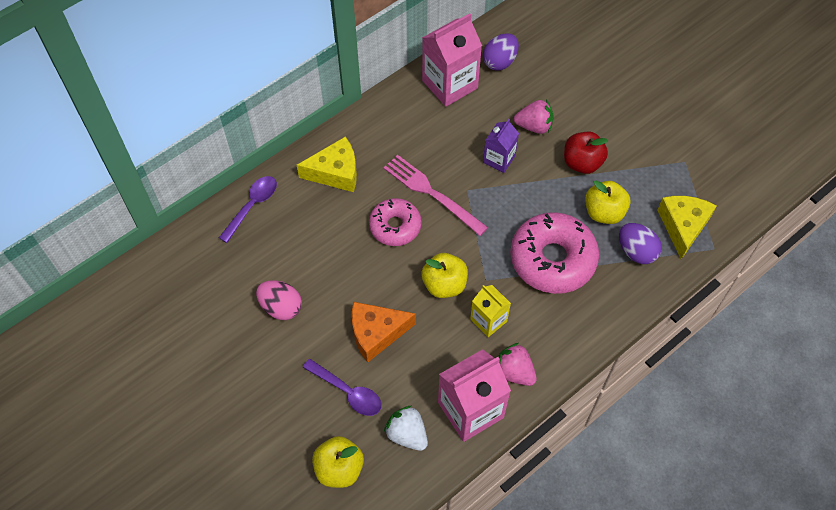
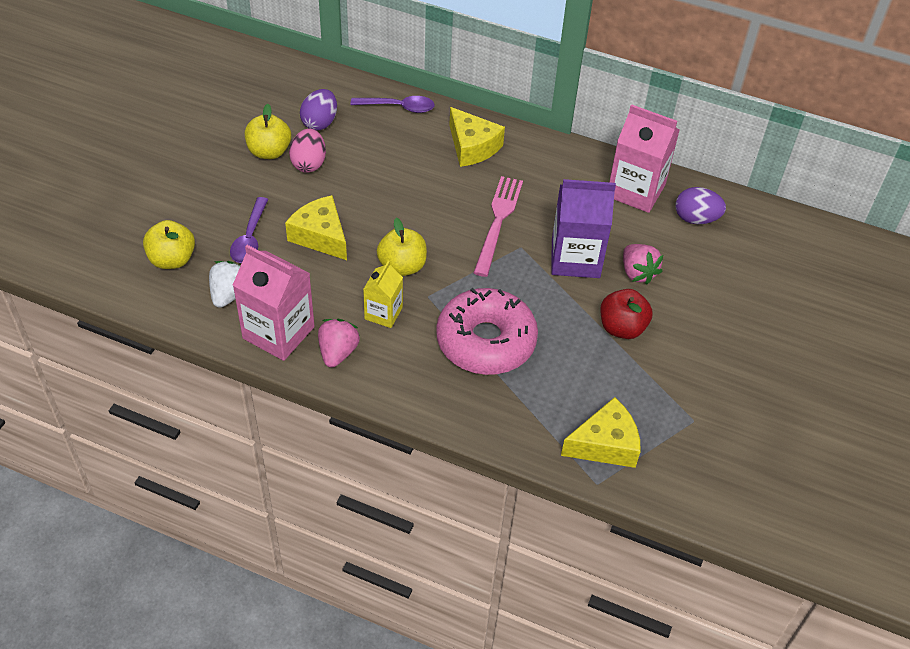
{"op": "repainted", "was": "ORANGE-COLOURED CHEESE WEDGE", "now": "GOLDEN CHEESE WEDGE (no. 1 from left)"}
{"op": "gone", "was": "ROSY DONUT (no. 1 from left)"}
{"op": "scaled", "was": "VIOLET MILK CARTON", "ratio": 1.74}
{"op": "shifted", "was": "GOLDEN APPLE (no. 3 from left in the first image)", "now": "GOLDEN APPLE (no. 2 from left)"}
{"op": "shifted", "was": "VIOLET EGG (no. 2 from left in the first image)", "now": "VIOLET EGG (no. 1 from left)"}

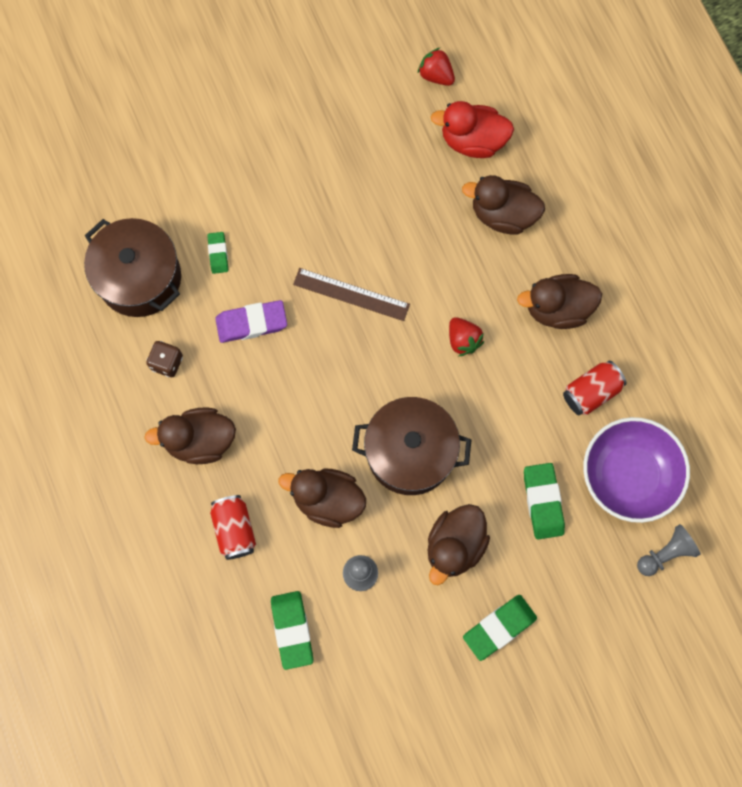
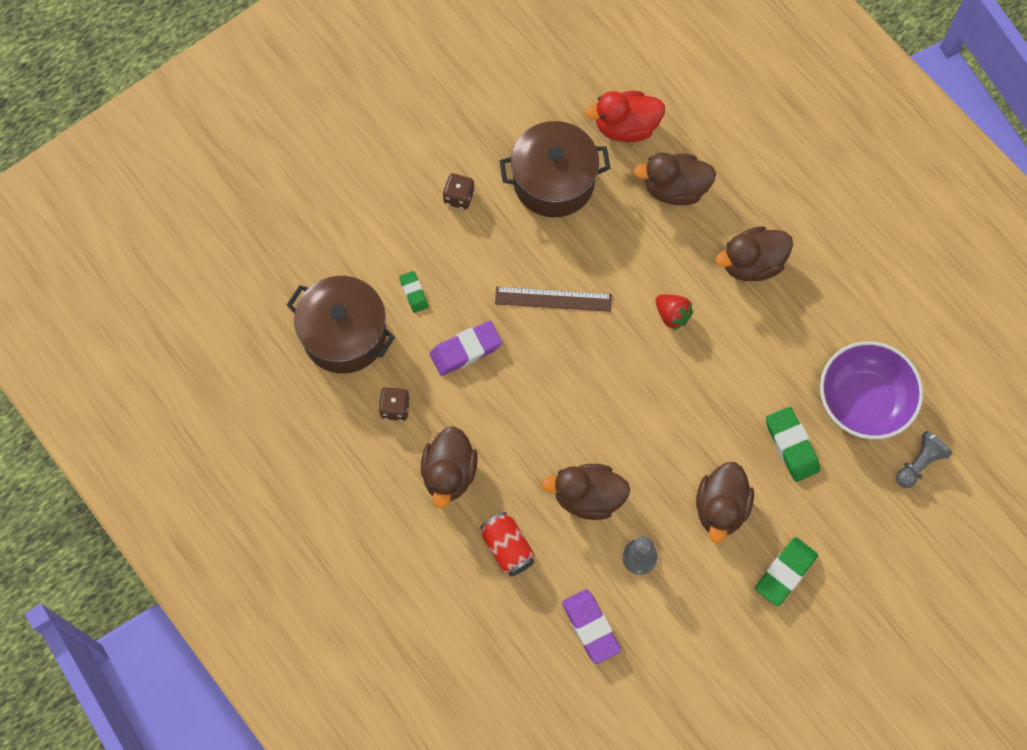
{"op": "rotated", "was": "DARK BROWN DUCK (no. 1 from left)", "clockwise": -60}
{"op": "repainted", "was": "EMERALD GUM ERASER (no. 2 from left)", "now": "VIOLET GUM ERASER (no. 2 from left)"}
{"op": "shifted", "was": "DARK BROWN STOCKPOT (no. 2 from left)"}
{"op": "gone", "was": "SCARLET TOY STRAWBERRY (no. 1 from left)"}
{"op": "gone", "was": "SCARLET CAN (no. 2 from left)"}
{"op": "new", "now": "DARK BROWN DICE (no. 2 from left)"}

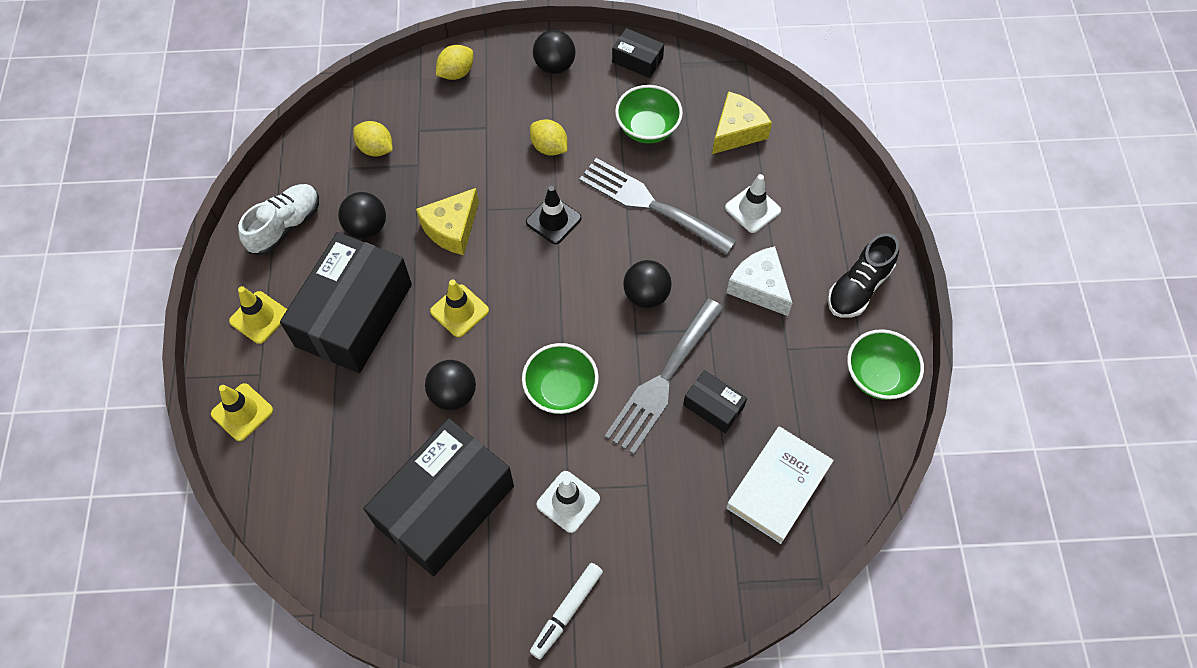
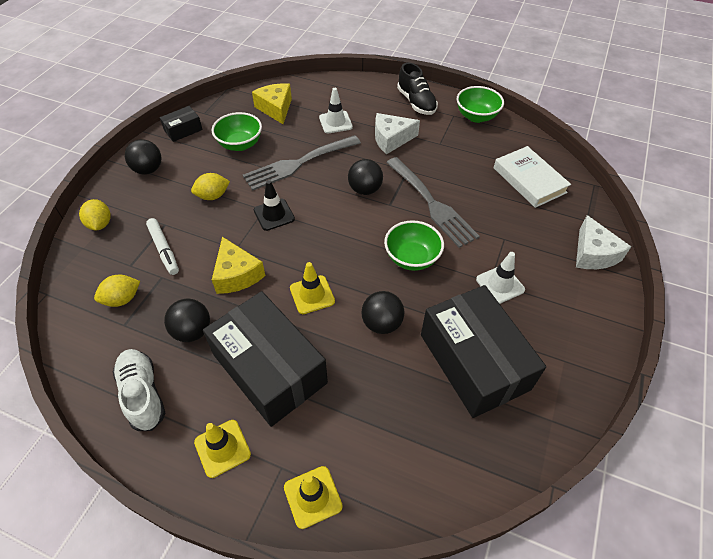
{"op": "shifted", "was": "SNOW-WHITE FELT PEN"}
{"op": "gone", "was": "BLACK BOX (no. 4 from left)"}
{"op": "new", "now": "SNOW-WHITE CHEESE WEDGE (no. 2 from left)"}

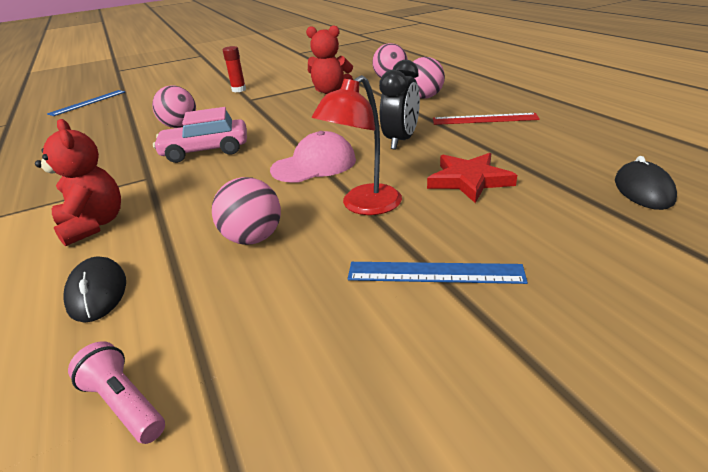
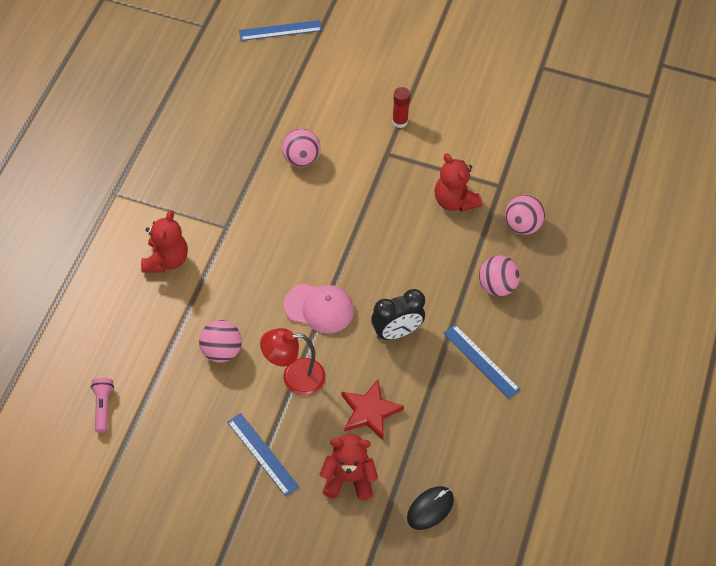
{"op": "gone", "was": "BLACK COMPUTER MOUSE (no. 1 from left)"}
{"op": "gone", "was": "ROSY AUTOMOBILE"}
{"op": "repainted", "was": "SCARLET RULER", "now": "BLUE RULER (no. 3 from left)"}
{"op": "new", "now": "SCARLET TEDDY BEAR (no. 2 from left)"}

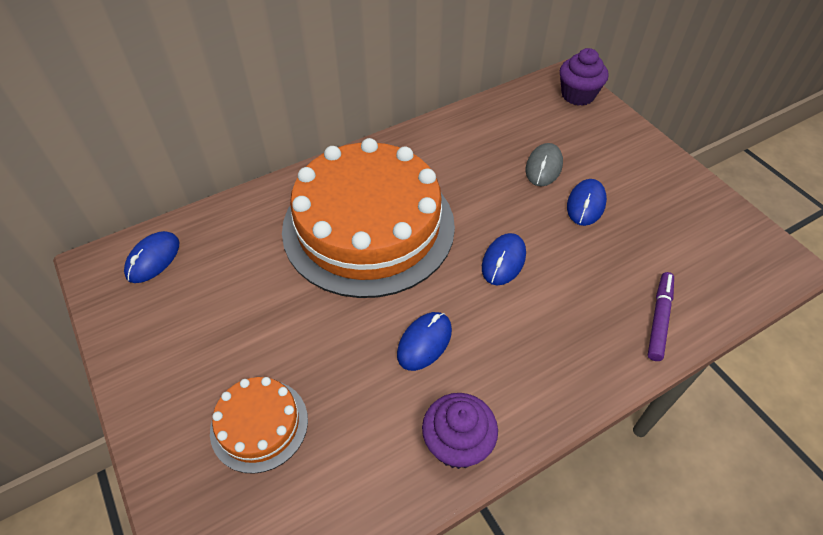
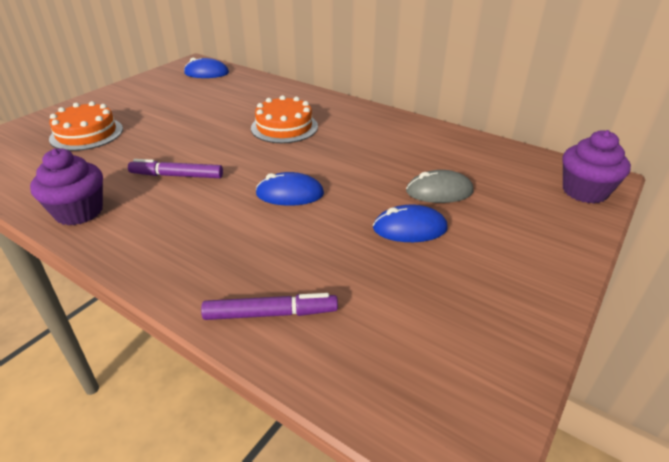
{"op": "scaled", "was": "ORANGE-COLOURED CAKE (no. 2 from left)", "ratio": 0.45}
{"op": "swapped", "was": "BLUE COMPUTER MOUSE (no. 2 from left)", "now": "VIOLET FELT PEN (no. 1 from left)"}

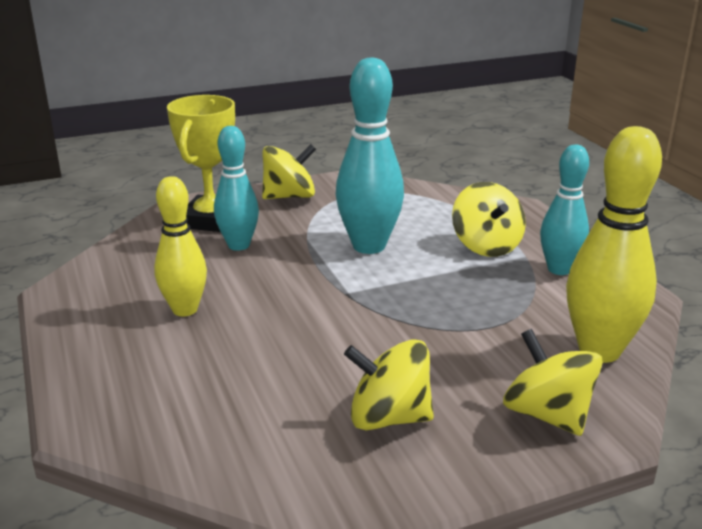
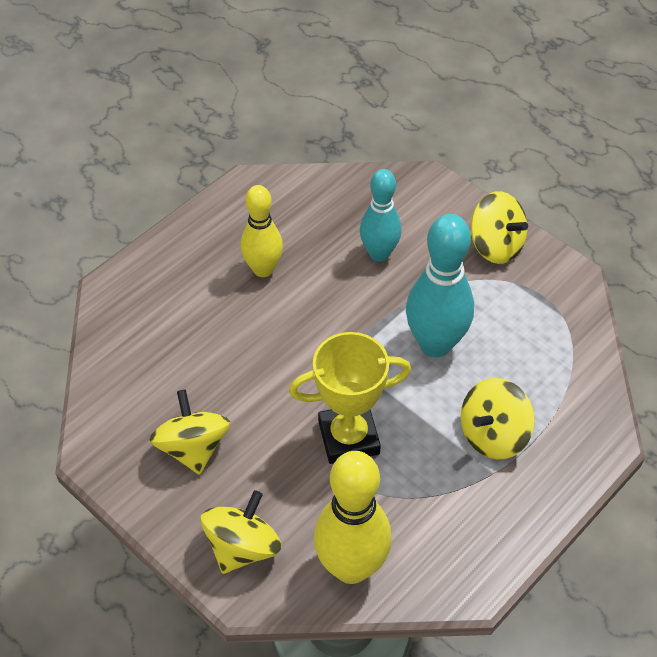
{"op": "shifted", "was": "GOLDEN TROPHY"}
{"op": "gone", "was": "AQUA TENPIN (no. 3 from left)"}

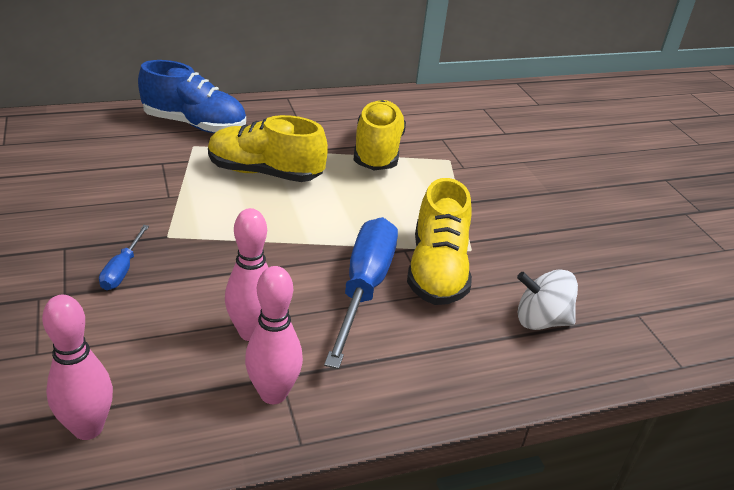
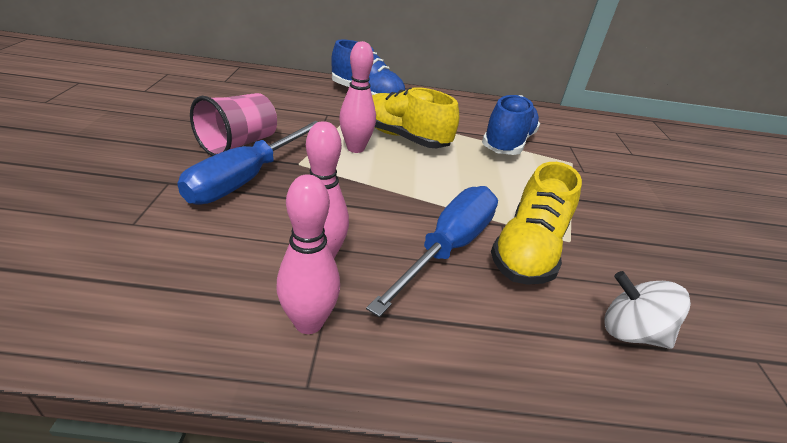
{"op": "shifted", "was": "ROSY TENPIN (no. 1 from left in the first image)", "now": "ROSY TENPIN (no. 3 from left)"}
{"op": "scaled", "was": "BLUE HAND SCREWDRIVER (no. 1 from left)", "ratio": 2.12}
{"op": "repainted", "was": "GOLDEN SNEAKER (no. 2 from left)", "now": "BLUE SNEAKER (no. 2 from left)"}
{"op": "new", "now": "ROSY CUP"}

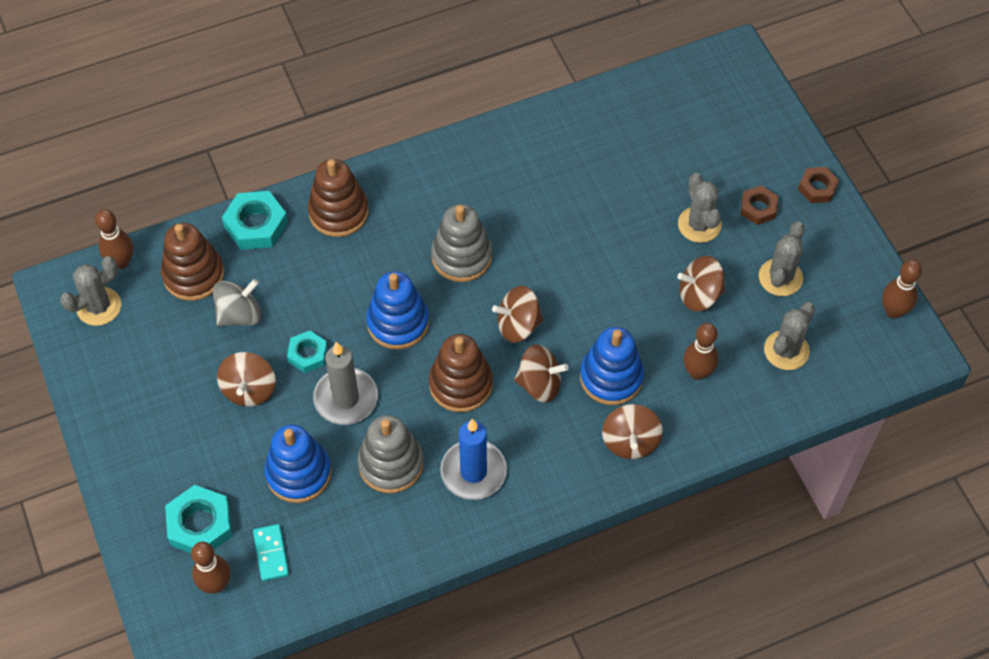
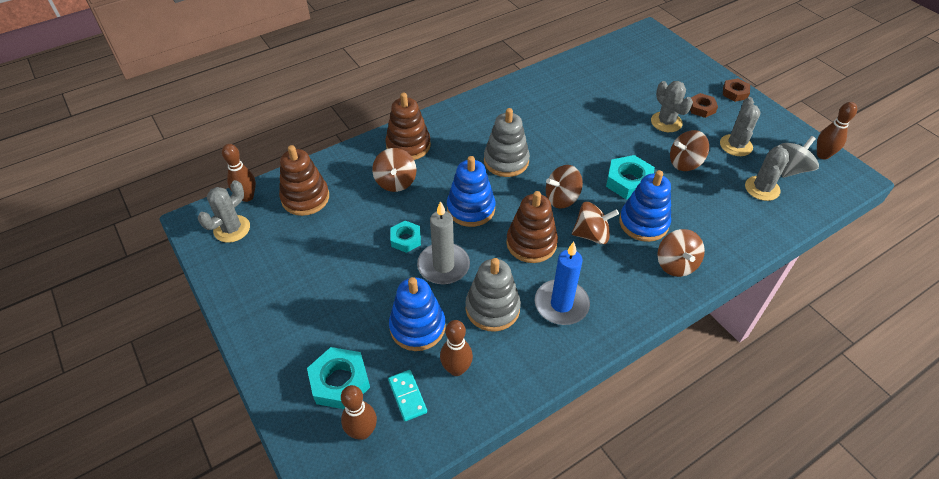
{"op": "shifted", "was": "ASH-GREY WHIRLIGIG"}
{"op": "shifted", "was": "DARK BROWN WHIRLIGIG (no. 1 from left)"}
{"op": "shifted", "was": "AQUA HEX NUT (no. 2 from left in the first image)", "now": "AQUA HEX NUT (no. 3 from left)"}
{"op": "shifted", "was": "DARK BROWN TENPIN (no. 3 from left)"}

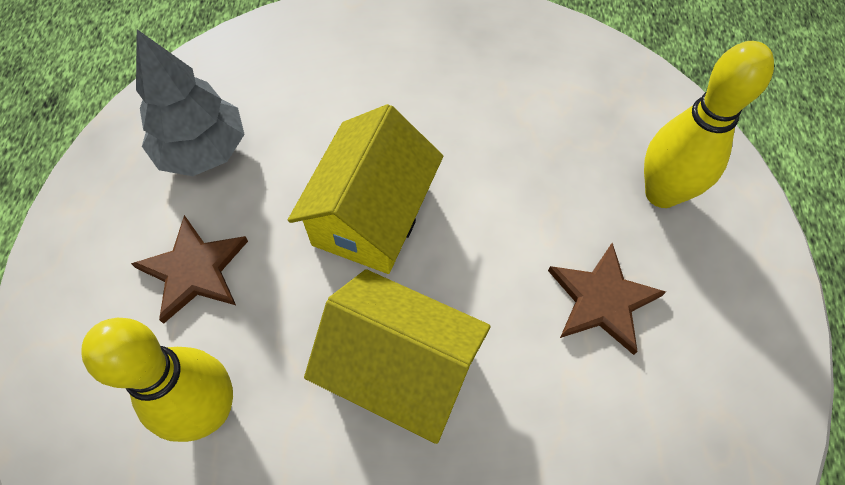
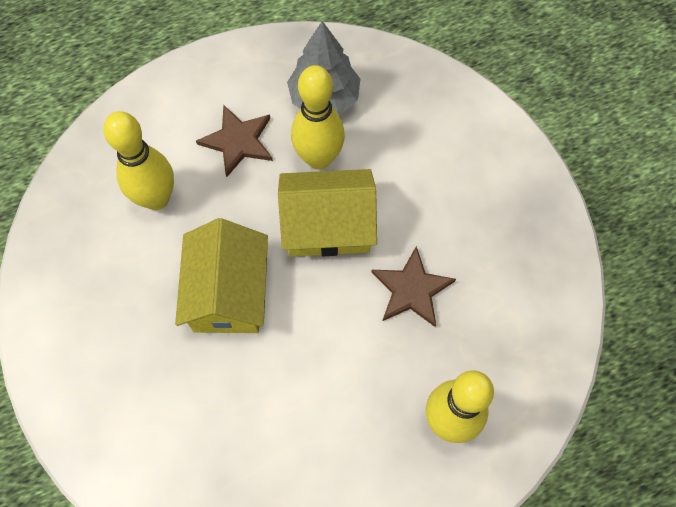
{"op": "shifted", "was": "DARK BROWN STAR (no. 2 from left)"}
{"op": "new", "now": "GOLDEN TENPIN (no. 2 from left)"}

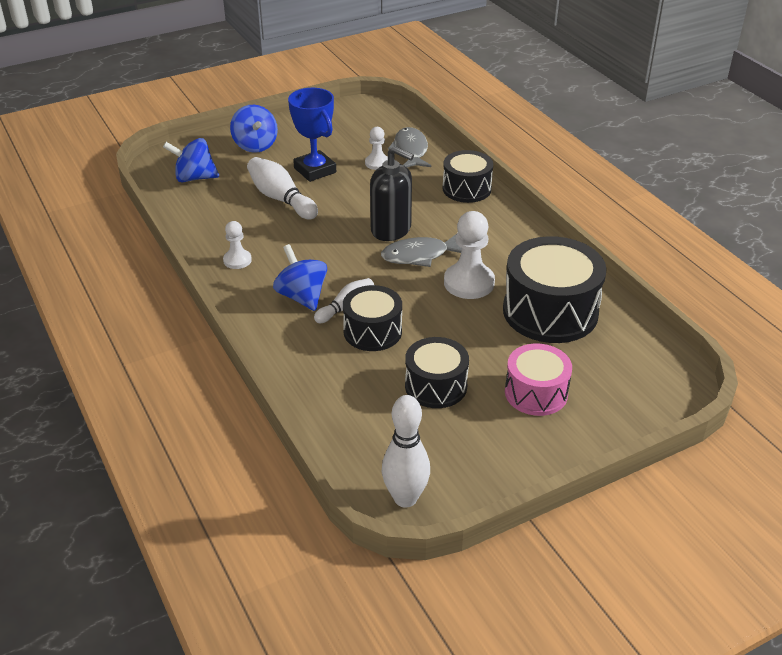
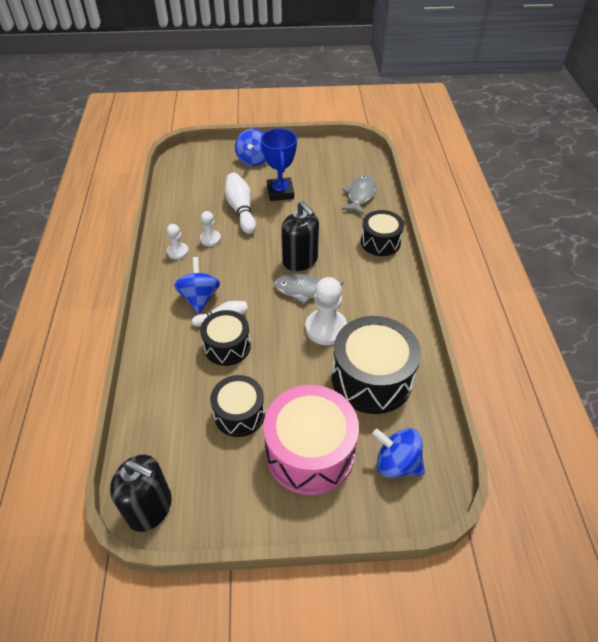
{"op": "shifted", "was": "BLUE WHIRLIGIG (no. 1 from left in the first image)", "now": "BLUE WHIRLIGIG (no. 3 from left)"}
{"op": "shifted", "was": "SNOW-WHITE GAME PAWN (no. 2 from left)"}
{"op": "swapped", "was": "SNOW-WHITE TENPIN (no. 3 from left)", "now": "BLACK SOAP DISPENSER (no. 1 from left)"}
{"op": "scaled", "was": "ROSY DRUM", "ratio": 1.66}

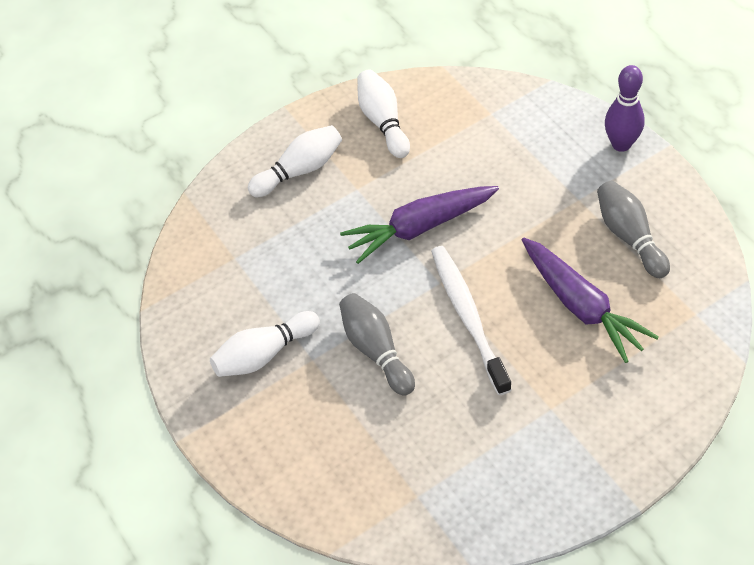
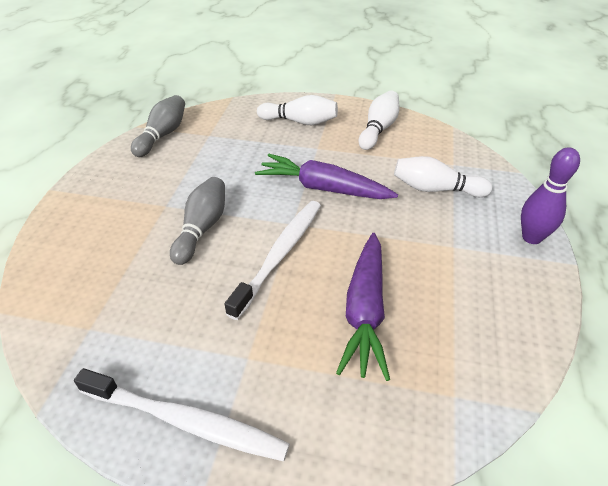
{"op": "shifted", "was": "SNOW-WHITE TENPIN (no. 1 from left in the first image)", "now": "SNOW-WHITE TENPIN (no. 3 from left)"}
{"op": "shifted", "was": "ASH-GREY TENPIN (no. 2 from left in the first image)", "now": "ASH-GREY TENPIN (no. 1 from left)"}
{"op": "new", "now": "SNOW-WHITE TOOTHBRUSH (no. 1 from left)"}

